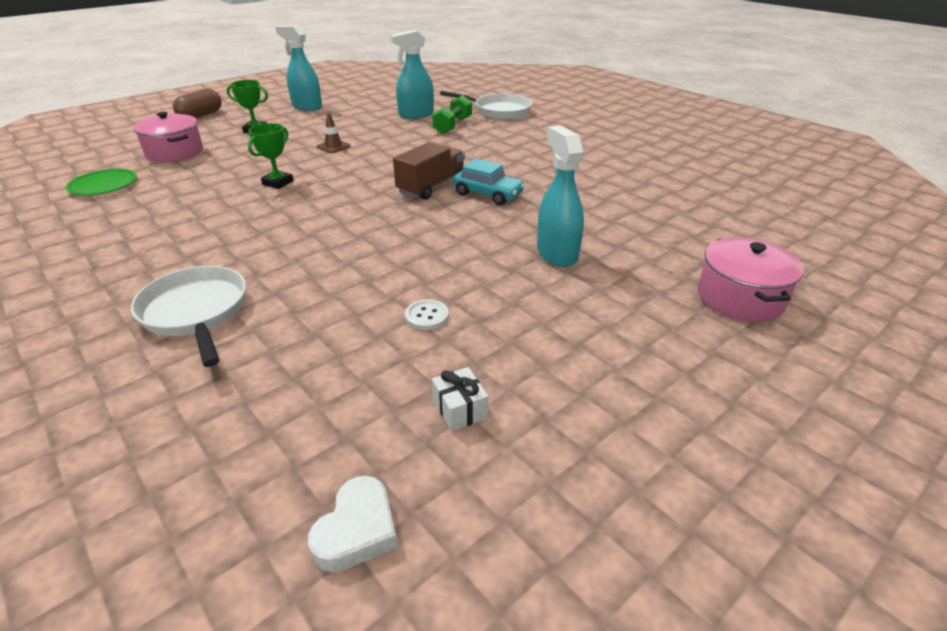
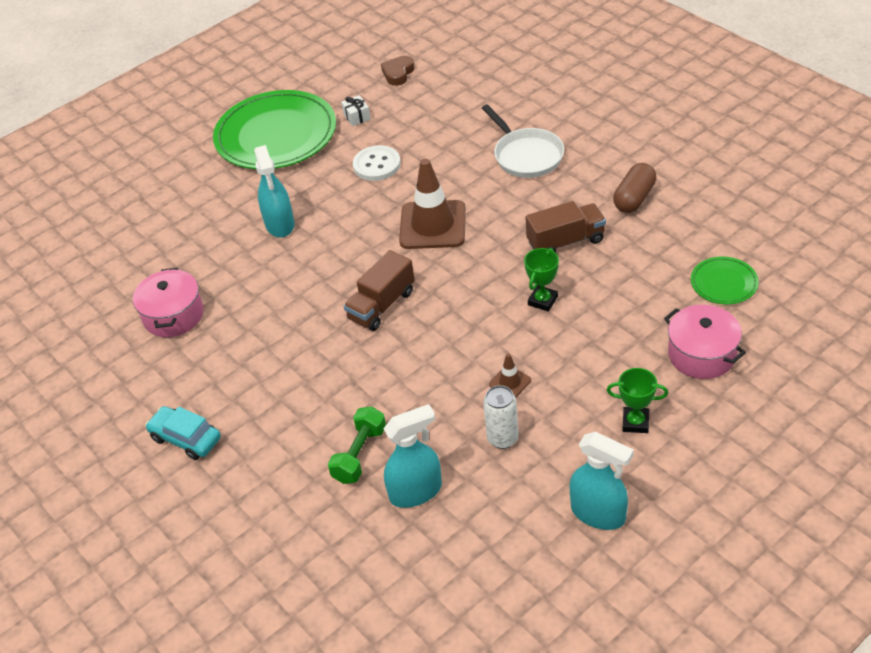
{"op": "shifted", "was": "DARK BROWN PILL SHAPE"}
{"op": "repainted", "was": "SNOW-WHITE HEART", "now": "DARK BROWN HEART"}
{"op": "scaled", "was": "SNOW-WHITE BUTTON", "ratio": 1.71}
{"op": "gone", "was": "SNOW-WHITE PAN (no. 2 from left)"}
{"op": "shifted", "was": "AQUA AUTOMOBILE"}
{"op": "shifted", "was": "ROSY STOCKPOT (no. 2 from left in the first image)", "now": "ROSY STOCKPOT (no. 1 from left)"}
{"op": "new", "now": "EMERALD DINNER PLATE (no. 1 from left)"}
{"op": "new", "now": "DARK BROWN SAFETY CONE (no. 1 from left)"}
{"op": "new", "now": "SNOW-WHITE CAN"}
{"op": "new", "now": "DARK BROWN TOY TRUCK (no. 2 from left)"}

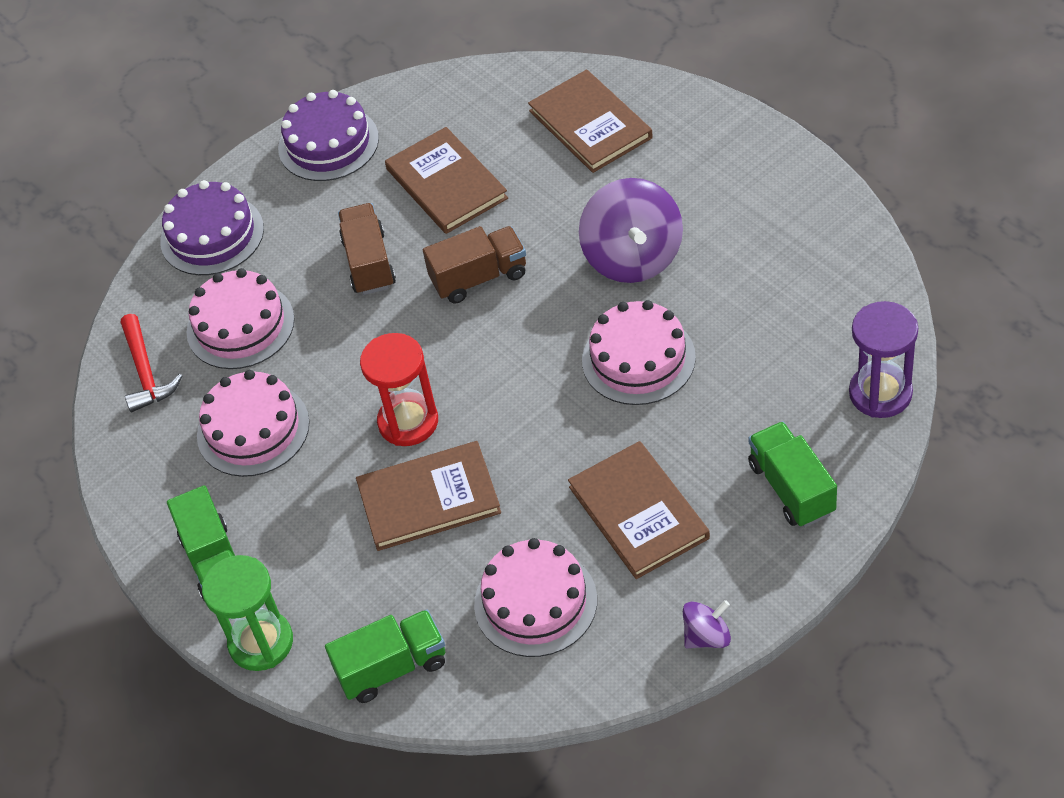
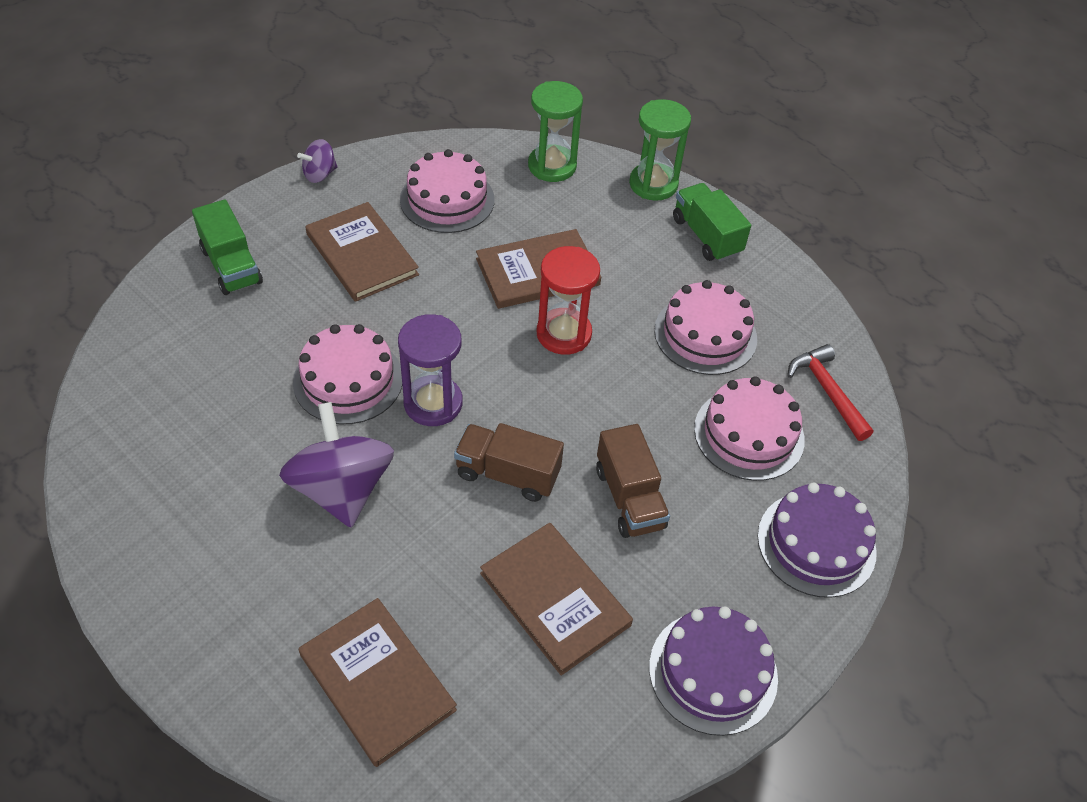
{"op": "swapped", "was": "EMERALD TOY TRUCK (no. 2 from left)", "now": "EMERALD SAND TIMER (no. 1 from left)"}
{"op": "rotated", "was": "DARK BROWN TOY TRUCK (no. 2 from left in the first image)", "clockwise": 45}
{"op": "shifted", "was": "VIOLET SAND TIMER"}

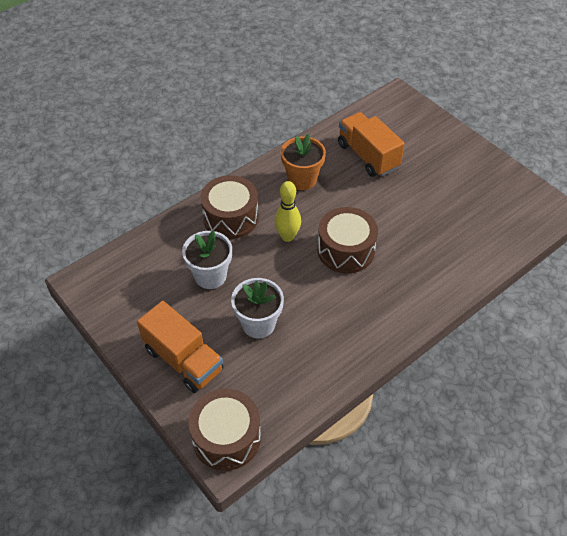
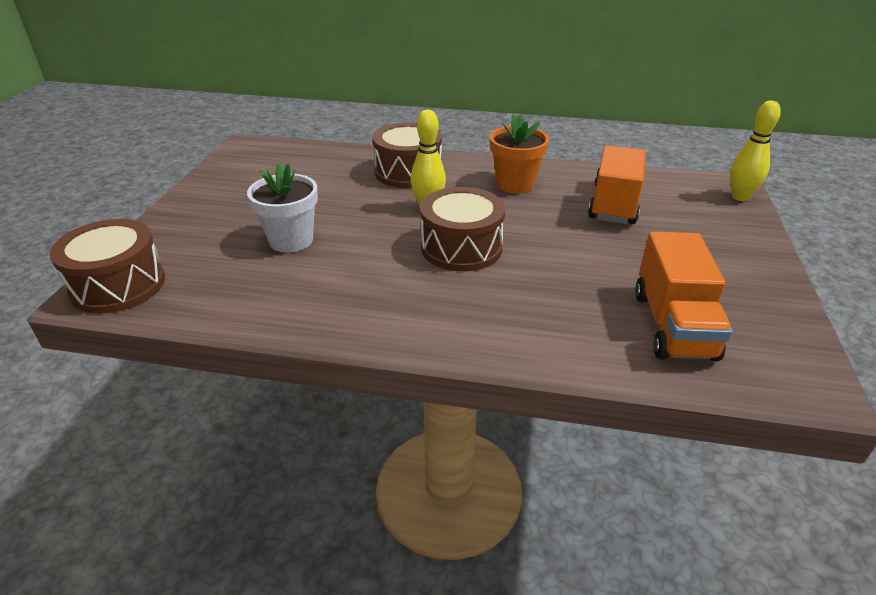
{"op": "shifted", "was": "ORANGE-COLOURED TOY TRUCK (no. 1 from left in the first image)", "now": "ORANGE-COLOURED TOY TRUCK (no. 2 from left)"}
{"op": "gone", "was": "SNOW-WHITE POTTED PLANT (no. 1 from left)"}
{"op": "new", "now": "GOLDEN TENPIN (no. 2 from left)"}

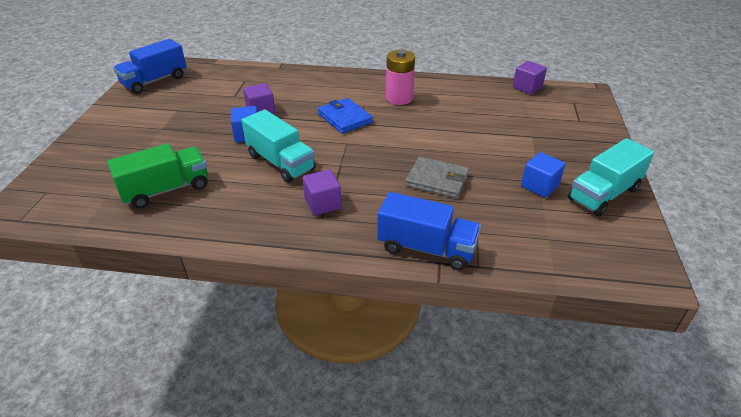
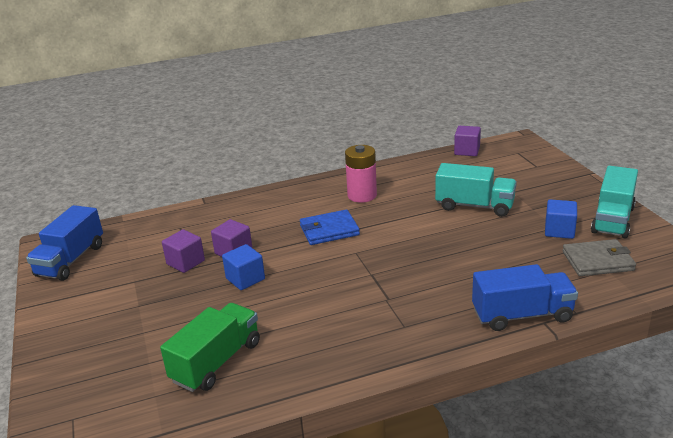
{"op": "shifted", "was": "AQUA TOY TRUCK (no. 1 from left)"}
{"op": "shifted", "was": "VIOLET BLOCK (no. 2 from left in the first image)", "now": "VIOLET BLOCK (no. 1 from left)"}
{"op": "rotated", "was": "BLUE WALLET", "clockwise": -45}
{"op": "shifted", "was": "ASH-GREY WALLET"}

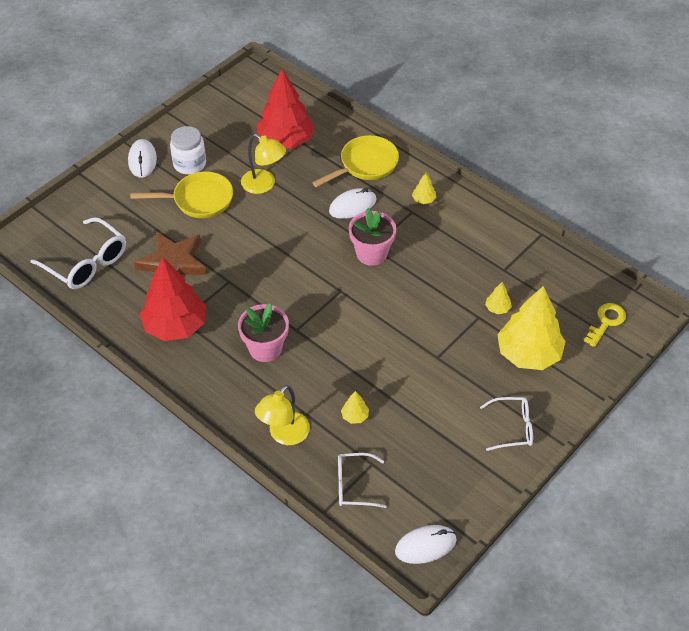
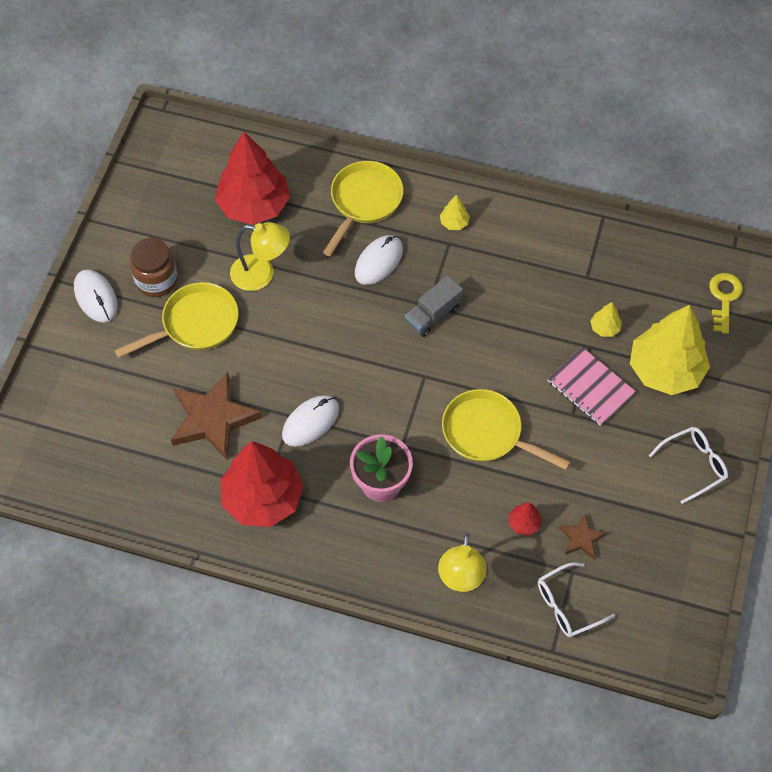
{"op": "gone", "was": "SNOW-WHITE EYEGLASSES (no. 1 from left)"}
{"op": "repainted", "was": "SNOW-WHITE PRESERVE JAR", "now": "DARK BROWN PRESERVE JAR"}
{"op": "repainted", "was": "GOLDEN TREE (no. 1 from left)", "now": "SCARLET TREE (no. 3 from left)"}
{"op": "swapped", "was": "ROSY POTTED PLANT (no. 2 from left)", "now": "ASH-GREY TOY TRUCK"}
{"op": "shifted", "was": "SNOW-WHITE COMPUTER MOUSE (no. 3 from left in the first image)", "now": "SNOW-WHITE COMPUTER MOUSE (no. 2 from left)"}
{"op": "new", "now": "GOLDEN PAN (no. 3 from left)"}
{"op": "new", "now": "ROSY NOTEBOOK"}
{"op": "new", "now": "DARK BROWN STAR (no. 2 from left)"}

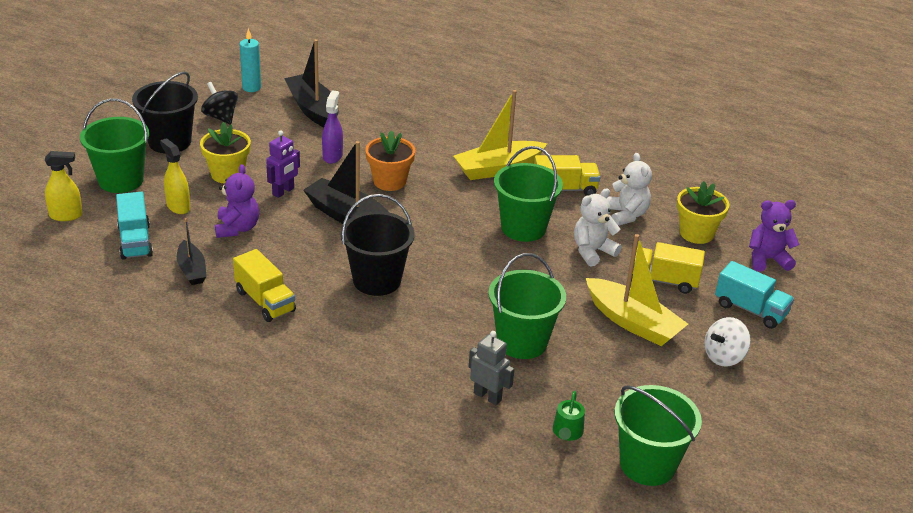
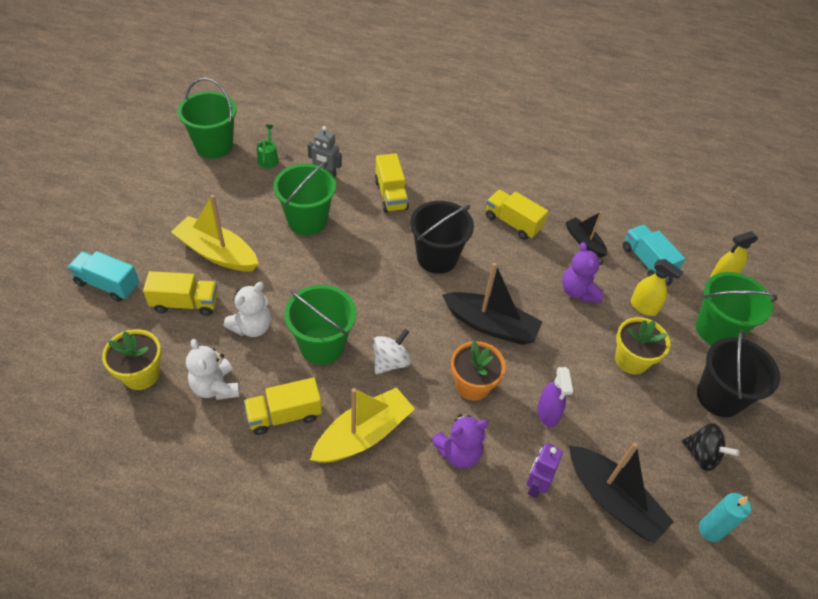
{"op": "shifted", "was": "VIOLET ROBOT"}
{"op": "shifted", "was": "SNOW-WHITE WHIRLIGIG"}
{"op": "shifted", "was": "VIOLET TEDDY BEAR (no. 2 from left in the first image)", "now": "VIOLET TEDDY BEAR (no. 1 from left)"}
{"op": "new", "now": "GOLDEN TOY TRUCK (no. 3 from left)"}

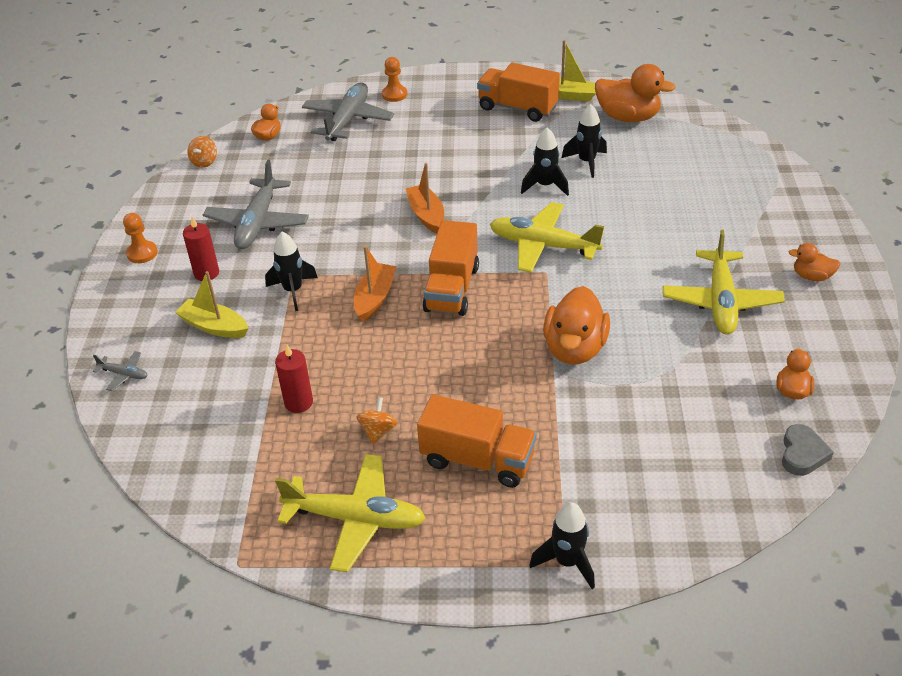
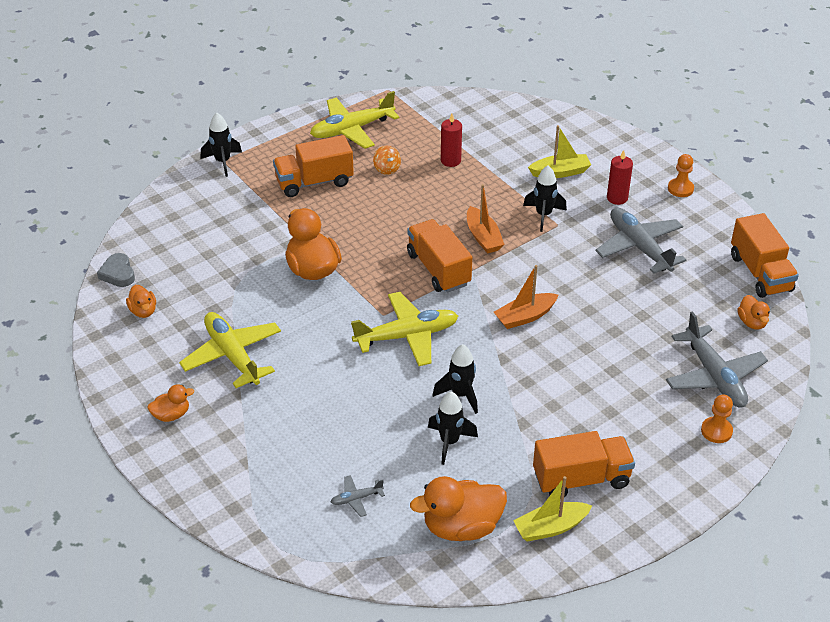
{"op": "shifted", "was": "ASH-GREY AEROPLANE (no. 1 from left)"}
{"op": "swapped", "was": "ORANGE-COLOURED WHIRLIGIG (no. 1 from left)", "now": "ORANGE-COLOURED TOY TRUCK (no. 4 from left)"}
{"op": "rotated", "was": "ORANGE-COLOURED BOAT (no. 2 from left)", "clockwise": 120}

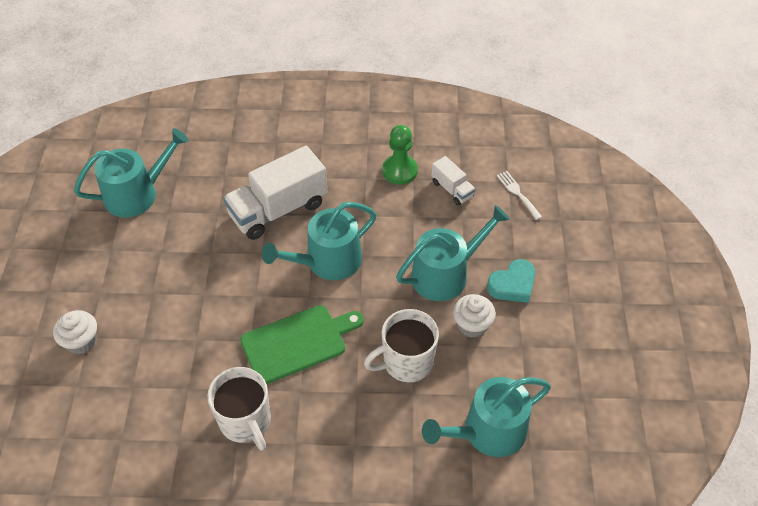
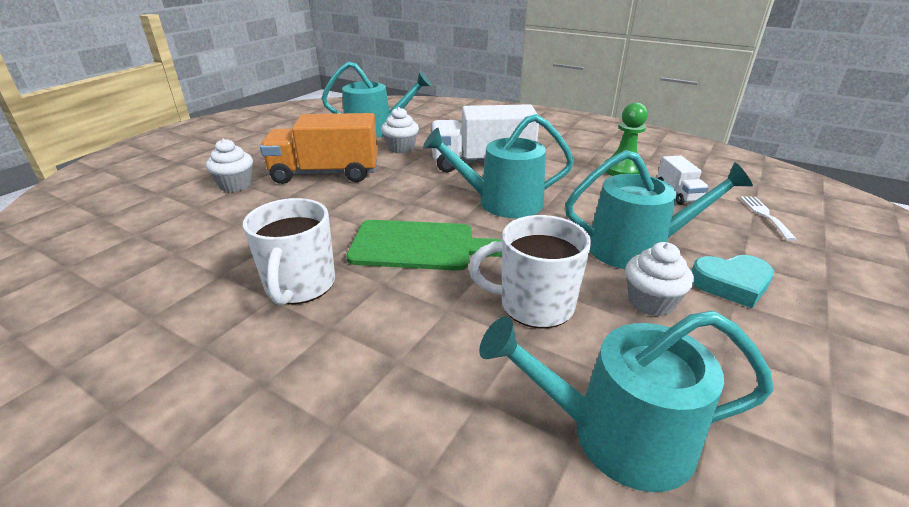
{"op": "new", "now": "ORANGE-COLOURED TOY TRUCK"}
{"op": "new", "now": "SNOW-WHITE FAIRY CAKE (no. 2 from left)"}

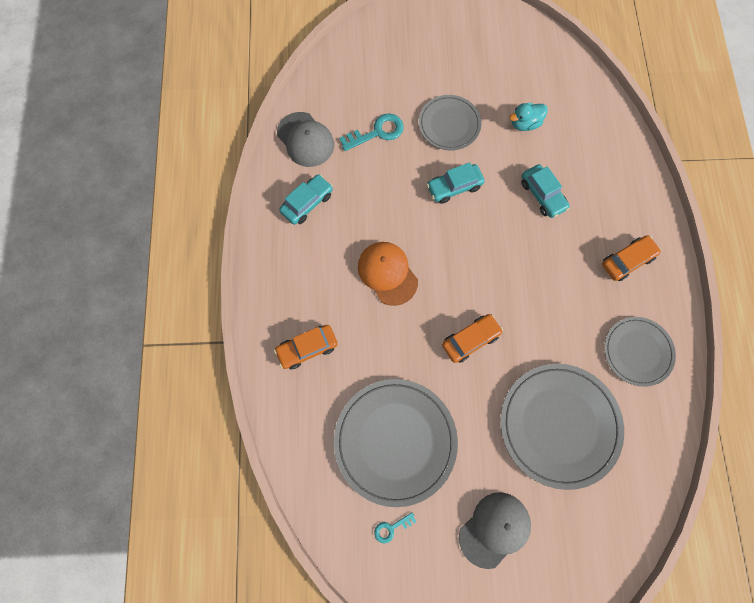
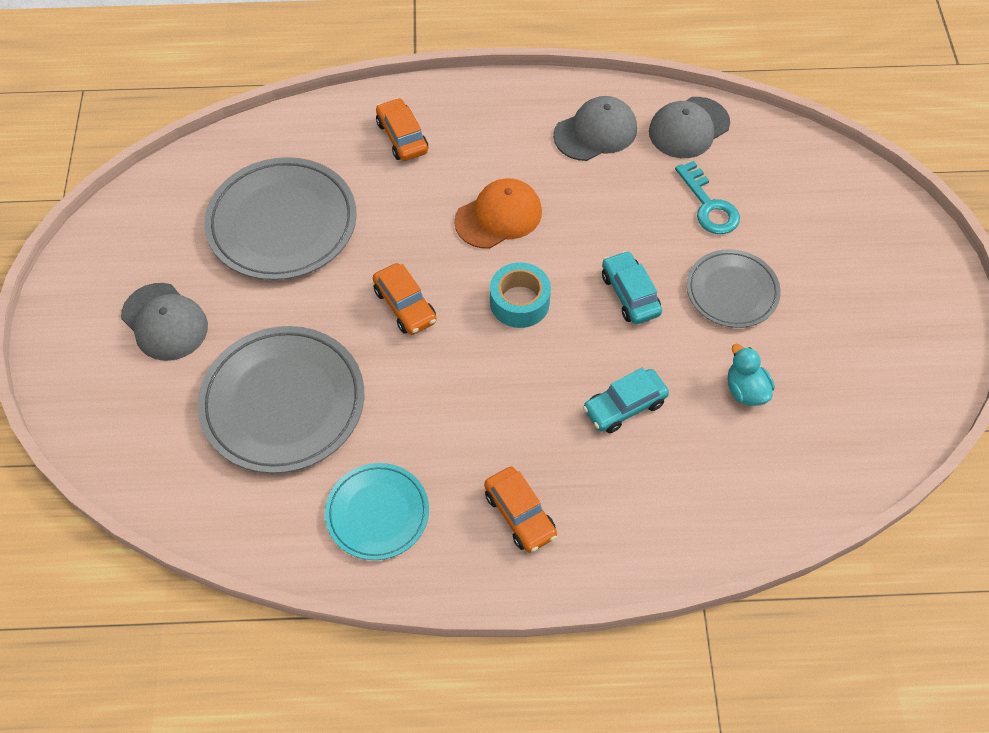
{"op": "swapped", "was": "AQUA AUTOMOBILE (no. 1 from left)", "now": "ASH-GREY PEAKED CAP (no. 2 from left)"}
{"op": "gone", "was": "AQUA LATCHKEY (no. 2 from left)"}
{"op": "repainted", "was": "ASH-GREY DINNER PLATE (no. 4 from left)", "now": "AQUA DINNER PLATE"}
{"op": "new", "now": "AQUA STICKY TAPE"}

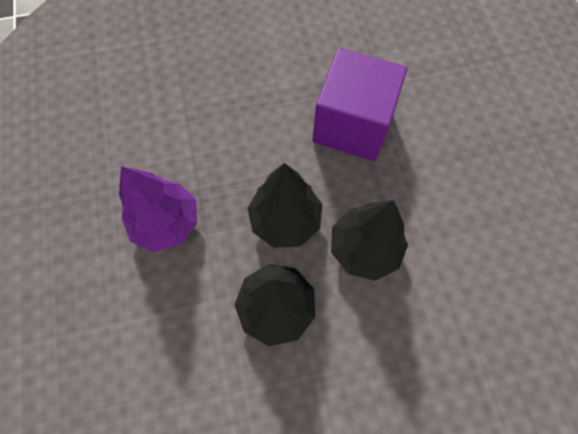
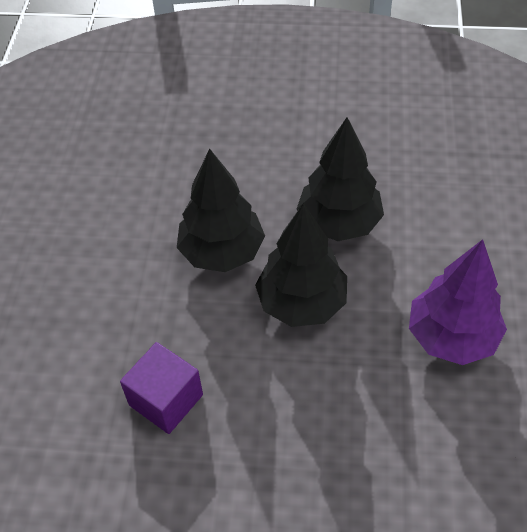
{"op": "scaled", "was": "VIOLET BLOCK", "ratio": 0.56}

